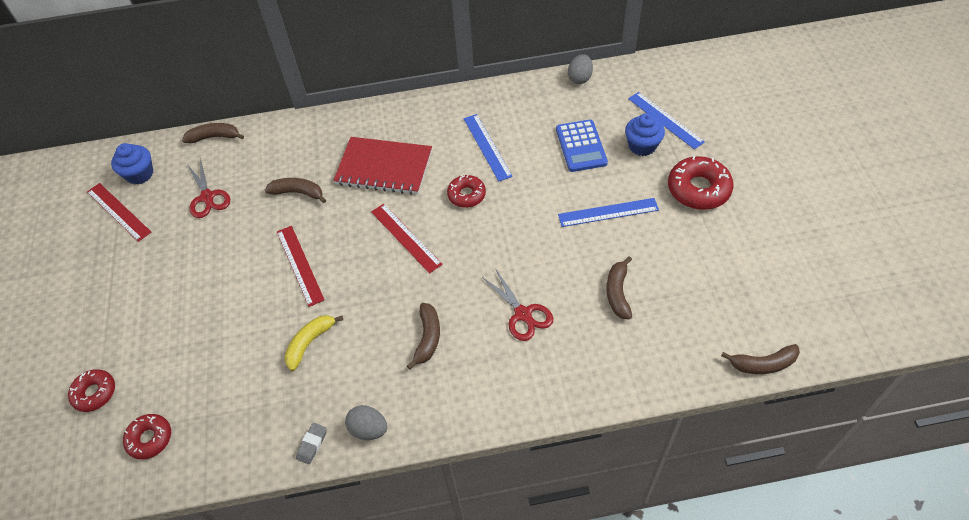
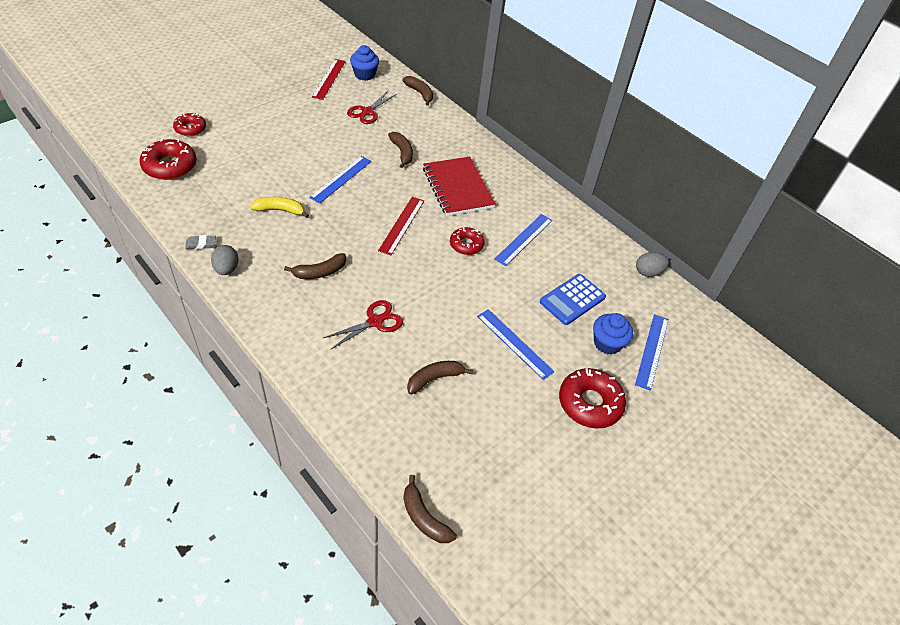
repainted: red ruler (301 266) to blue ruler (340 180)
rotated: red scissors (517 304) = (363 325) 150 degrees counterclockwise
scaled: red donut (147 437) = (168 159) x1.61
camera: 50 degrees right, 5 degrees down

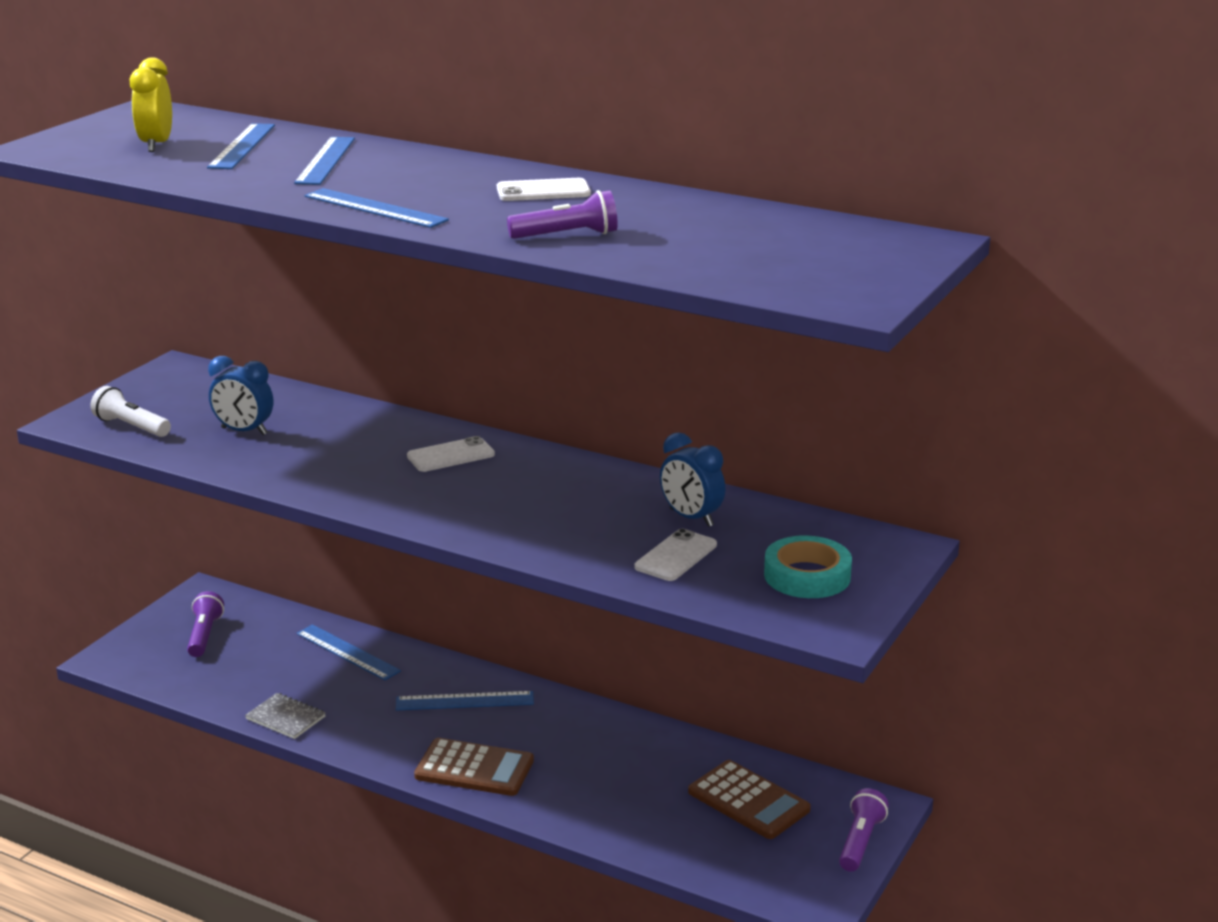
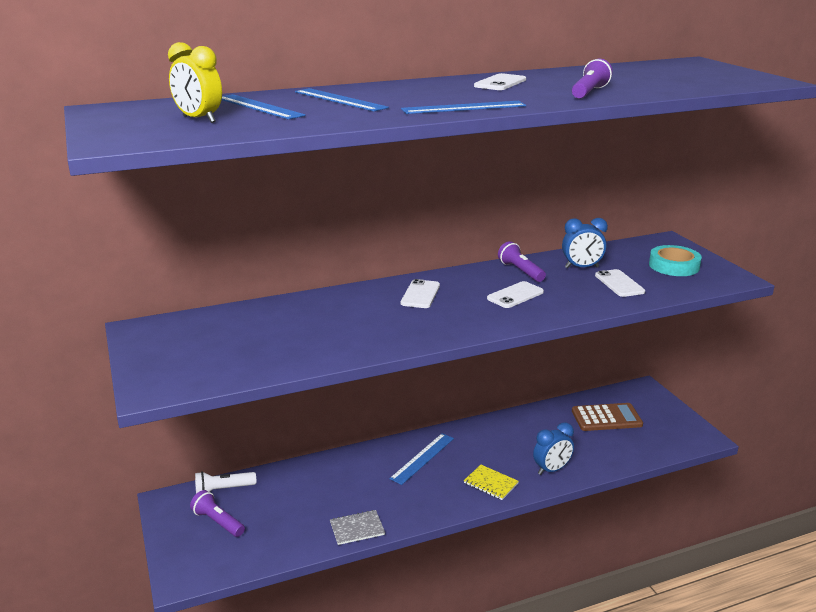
gone: blue ruler (349 652)
new: white phone (515 294)
shifted: white flashlight (130 411) to (225 483); blue clock (240 395) to (553 448); purple flashlight (864 830) to (522 261)
swapped: brown calculator (474 767) to yellow notebook (491 482)
camera: 50 degrees left, 0 degrees up

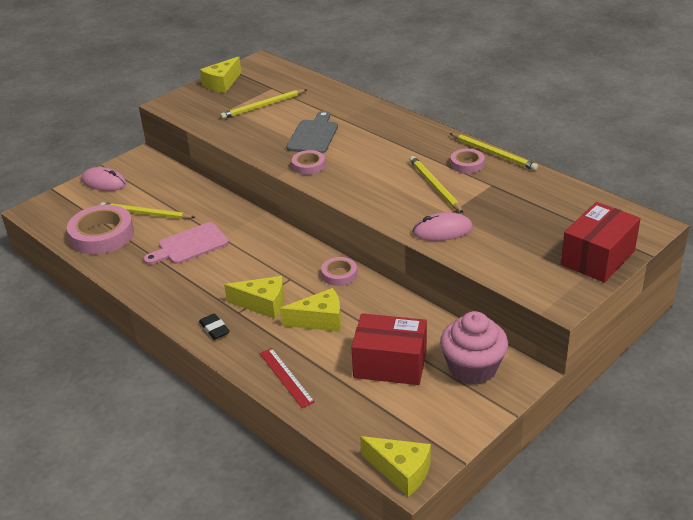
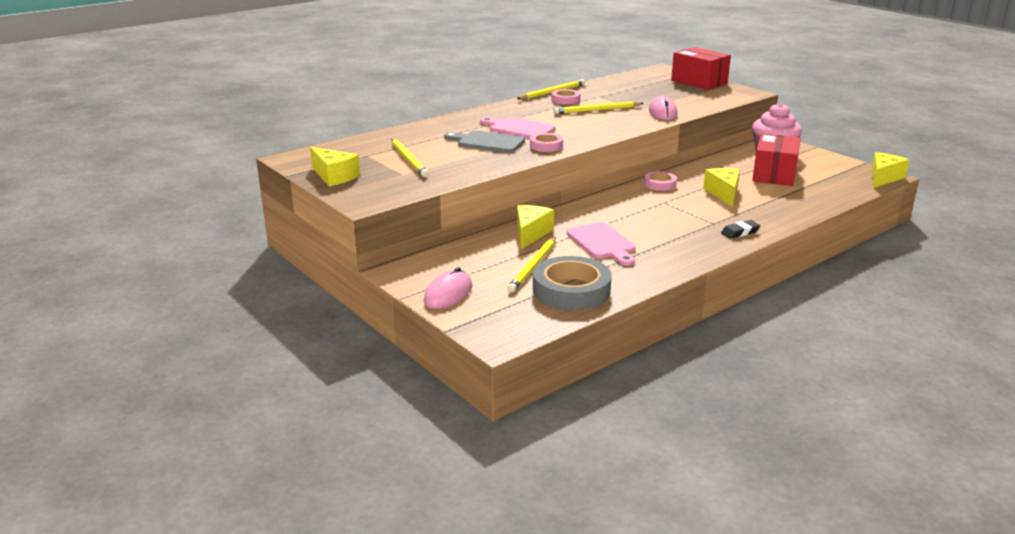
gone: red ruler (287 378)
new: pink cutting board (518 128)
shifted: yellow cheese (254 297) to (535 227)
repainted: pink tape (100 230) to grey tape (572 283)
camera: 85 degrees left, 10 degrees down

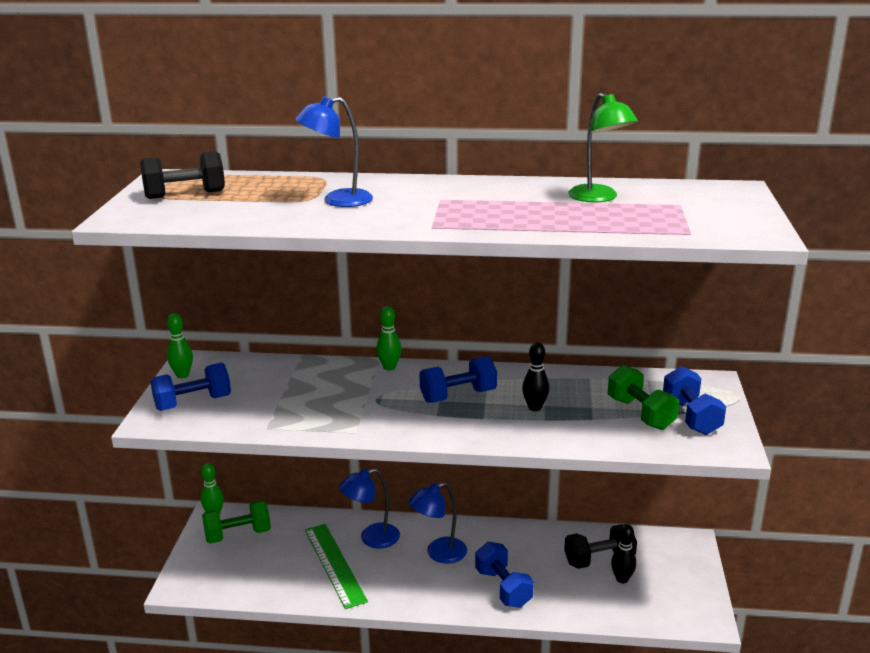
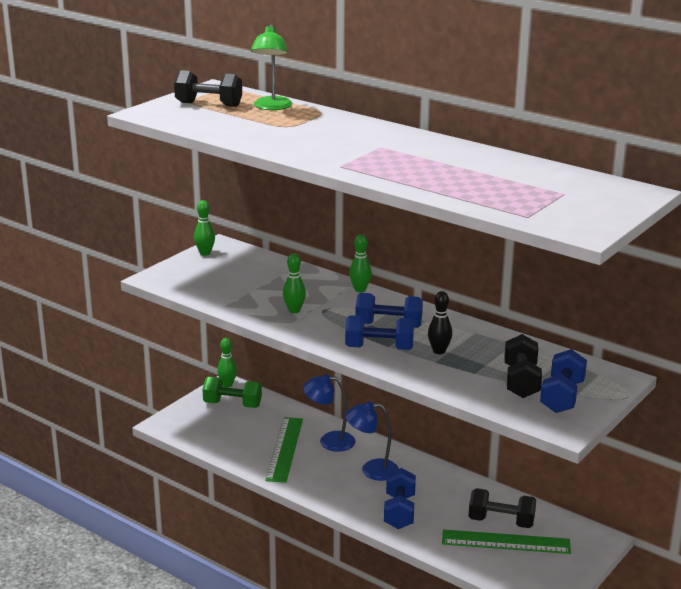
gone: blue lamp (334 151)
new: green bowling pin (294 283)
shifted: blue dumbbell (190 387) to (379 332); green lamp (603 148) to (271 67)
swapped: black bowling pin (623 553) to green ruler (506 541)
repainted: green dumbbell (643 397) to black dumbbell (523 366)
camera: 30 degrees right, 0 degrees up

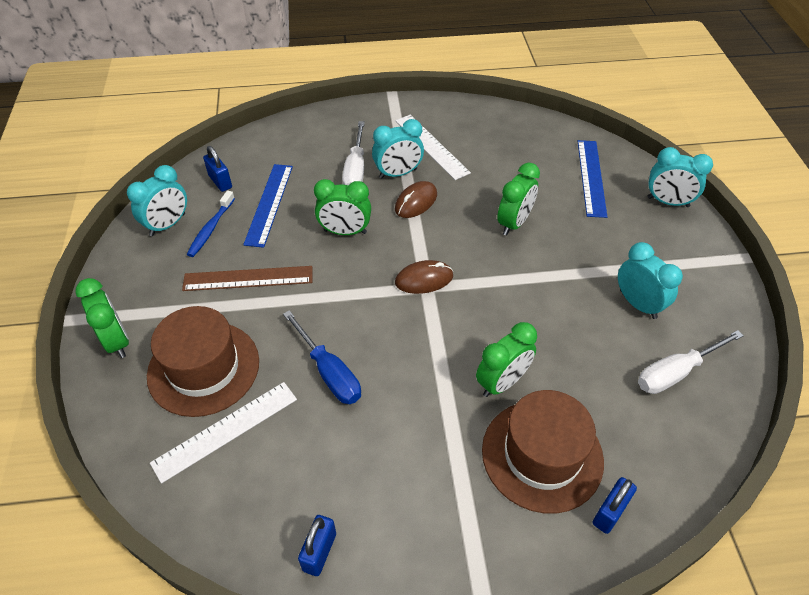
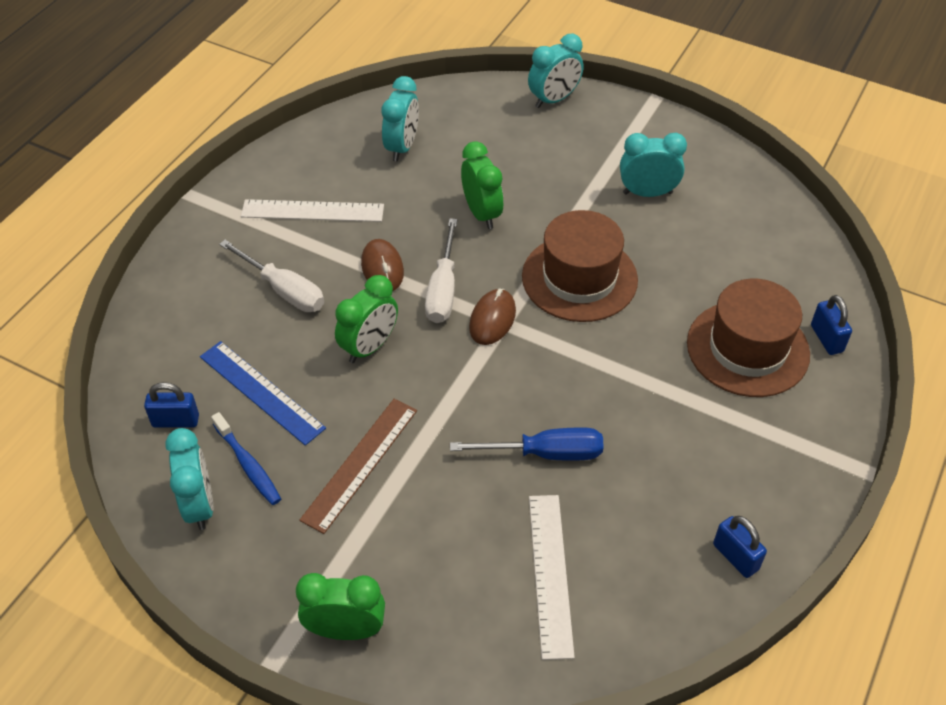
gone: green clock (506 359); blue ruler (592 179)
shifted: brown hat (203 361) to (580 266); turquoise clock (398 149) to (400 118); white screwdriver (691 362) to (441 270)
camera: 55 degrees left, 0 degrees up

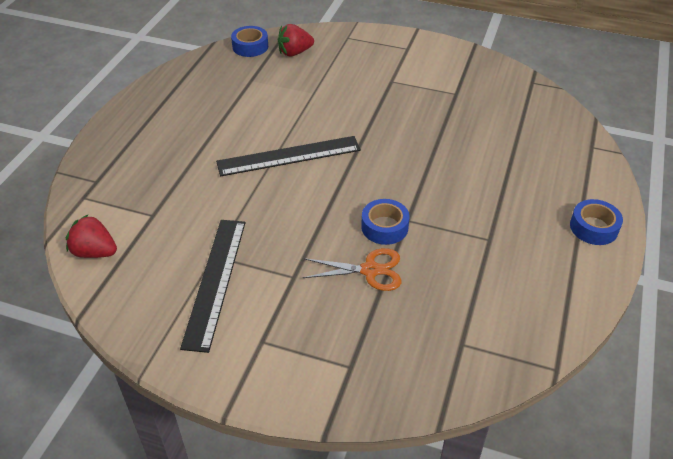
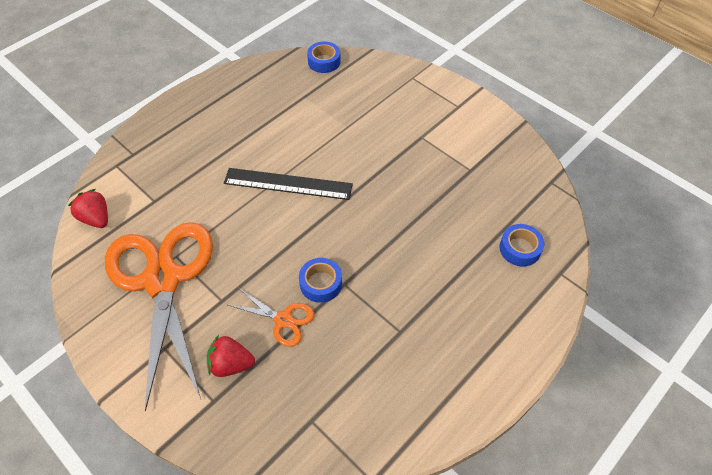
shifted: red strawberry (296 40) to (231 356); blue tape (596 222) to (522 245)
swapped: black ruler (212 286) to orange scissors (159 317)
camera: 25 degrees right, 10 degrees up

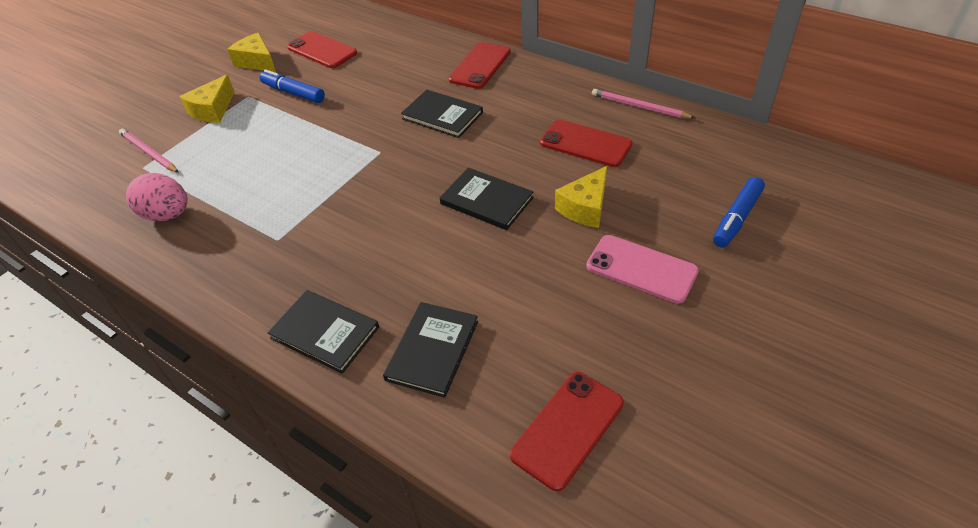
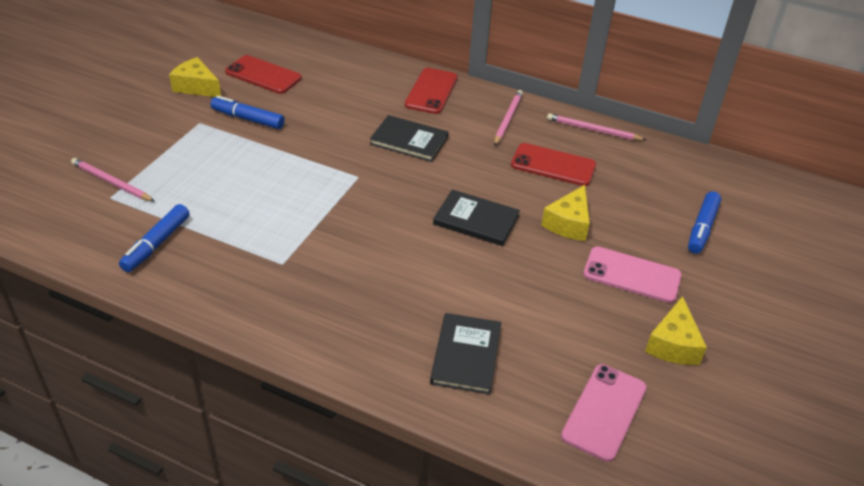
gone: black book (323 332)
new: pink pencil (508 118)
shifted: yellow cheese (207 99) to (676 330)
swapped: pink egg (157 197) to blue marker (154 238)
repainted: red phone (567 431) to pink phone (604 413)
camera: 15 degrees left, 5 degrees down

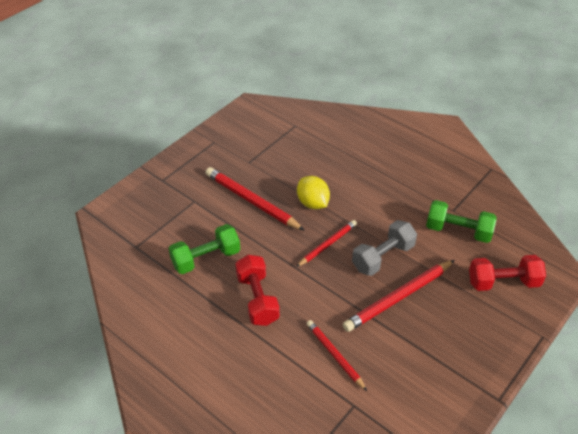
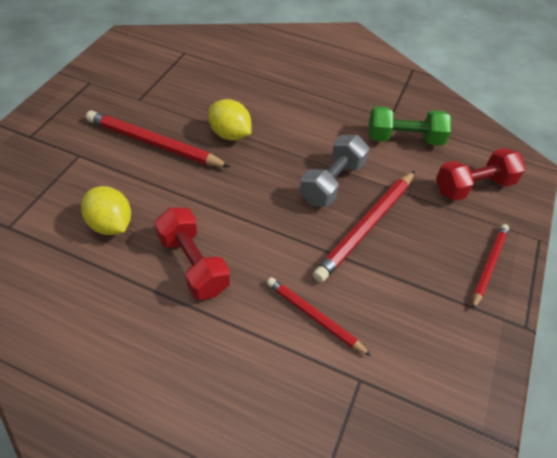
shifted: red pencil (326 243) to (490 267)
swapped: green dumbbell (204 249) to yellow lemon (106 210)
camera: 20 degrees left, 5 degrees up

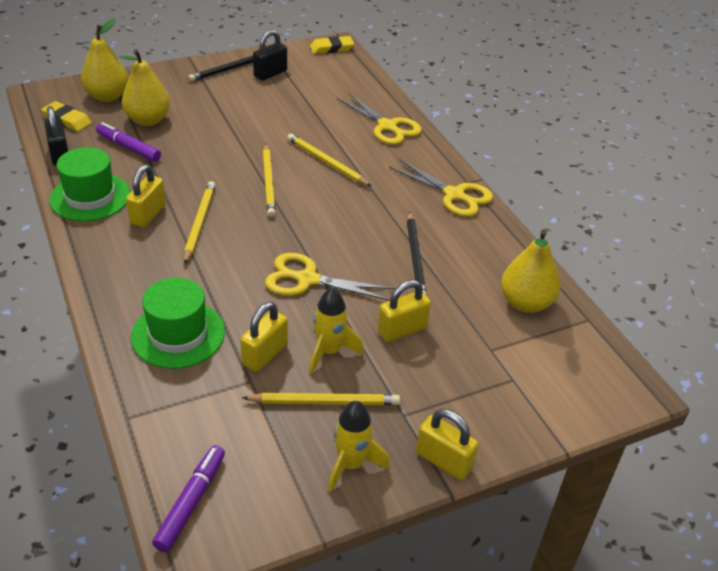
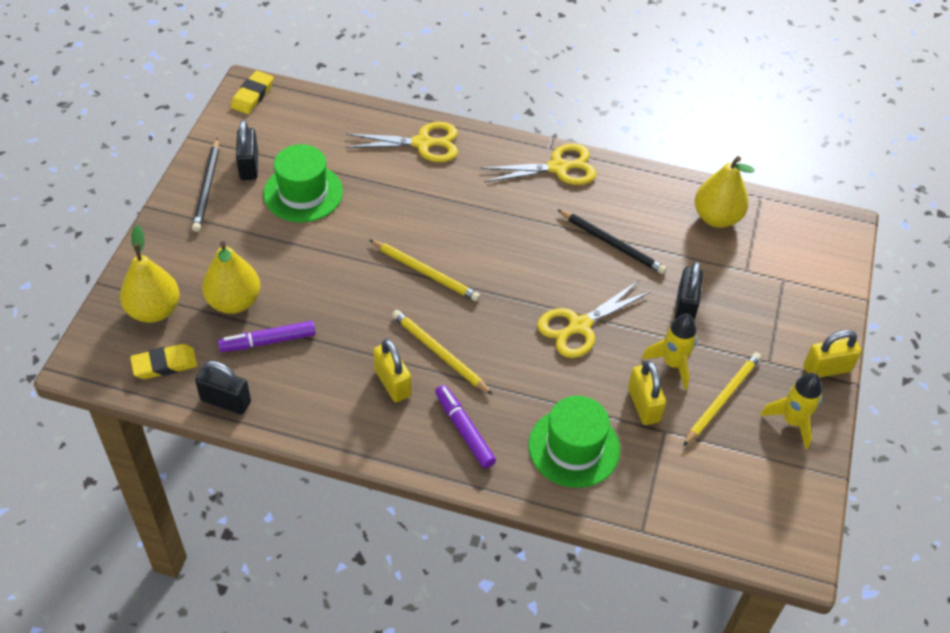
gone: yellow pencil (329 160)
shifted: green hat (89 184) to (303 183); purple marker (188 498) to (465 426)
repainted: yellow padlock (404 311) to black padlock (689 291)
camera: 50 degrees left, 10 degrees up

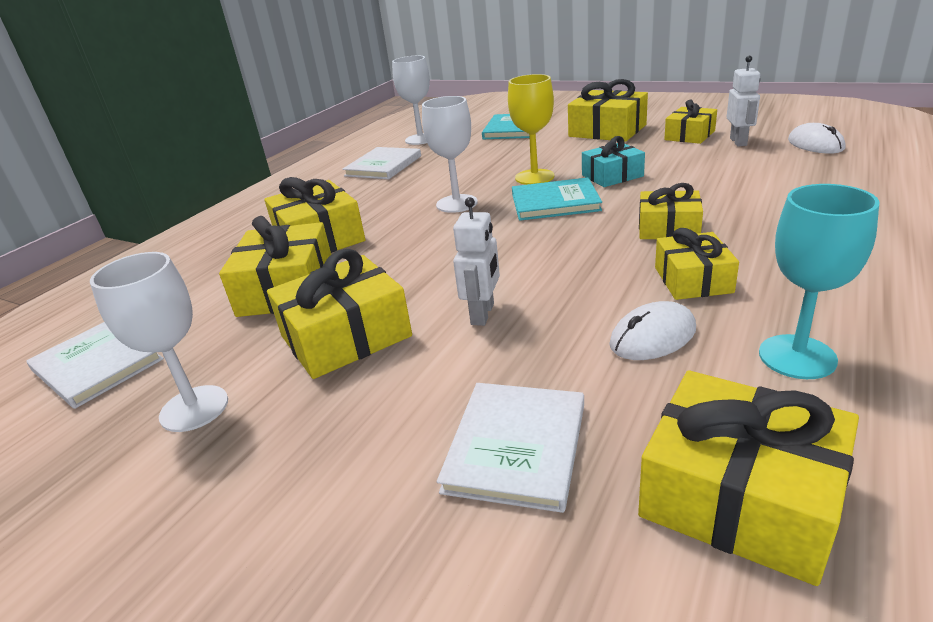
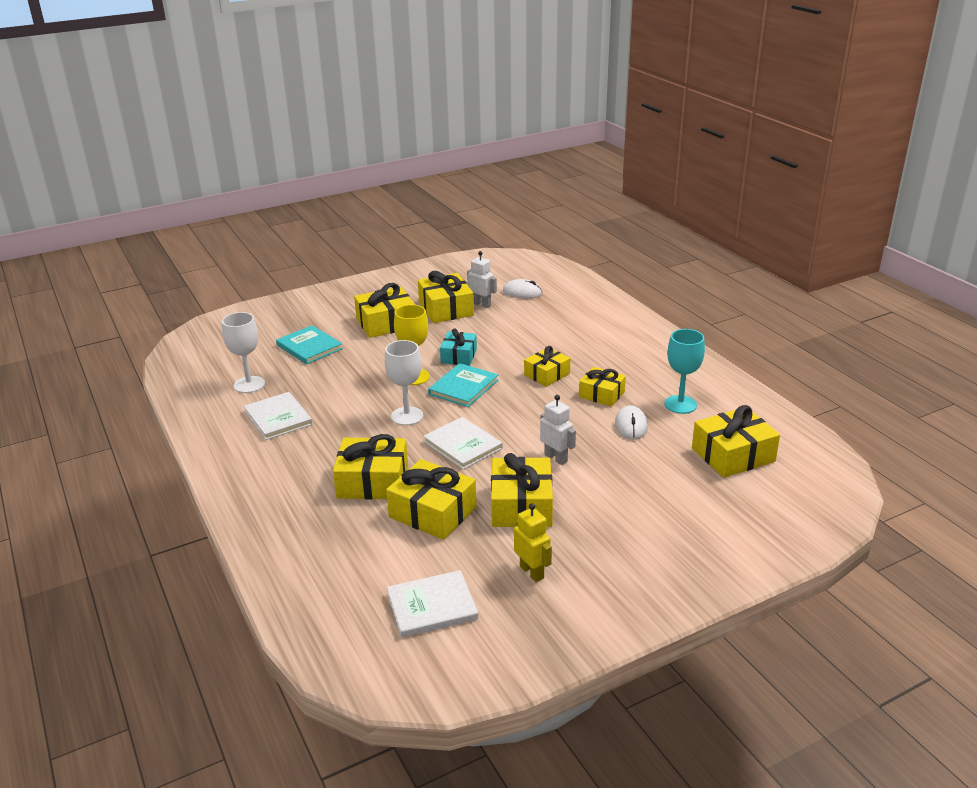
shifted: white book (510 448) to (463 443)
swapped: white goblet (159 342) to yellow robot (533 542)
scaled: yellow gift (690 121) = (446 297) x1.57
camera: 60 degrees left, 0 degrees up

